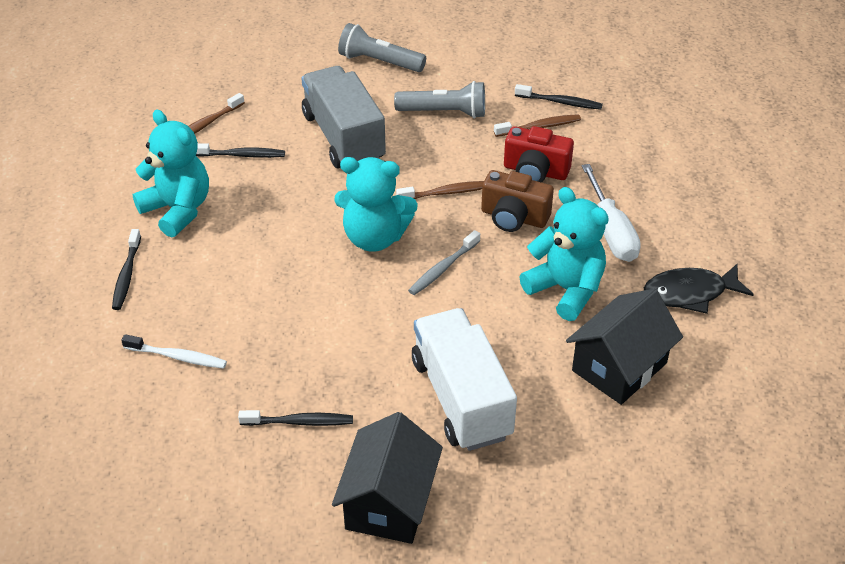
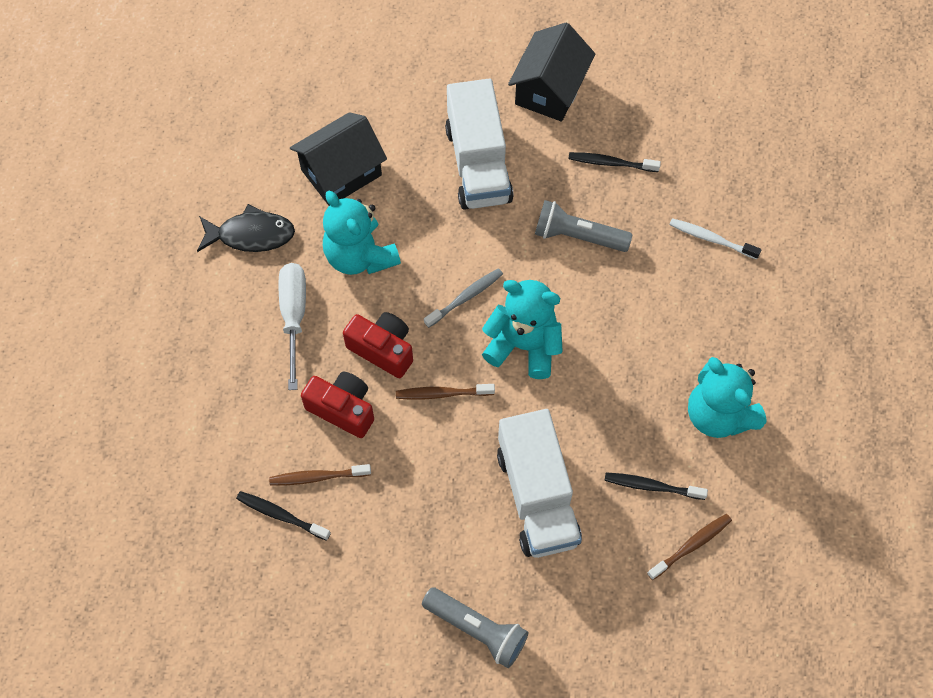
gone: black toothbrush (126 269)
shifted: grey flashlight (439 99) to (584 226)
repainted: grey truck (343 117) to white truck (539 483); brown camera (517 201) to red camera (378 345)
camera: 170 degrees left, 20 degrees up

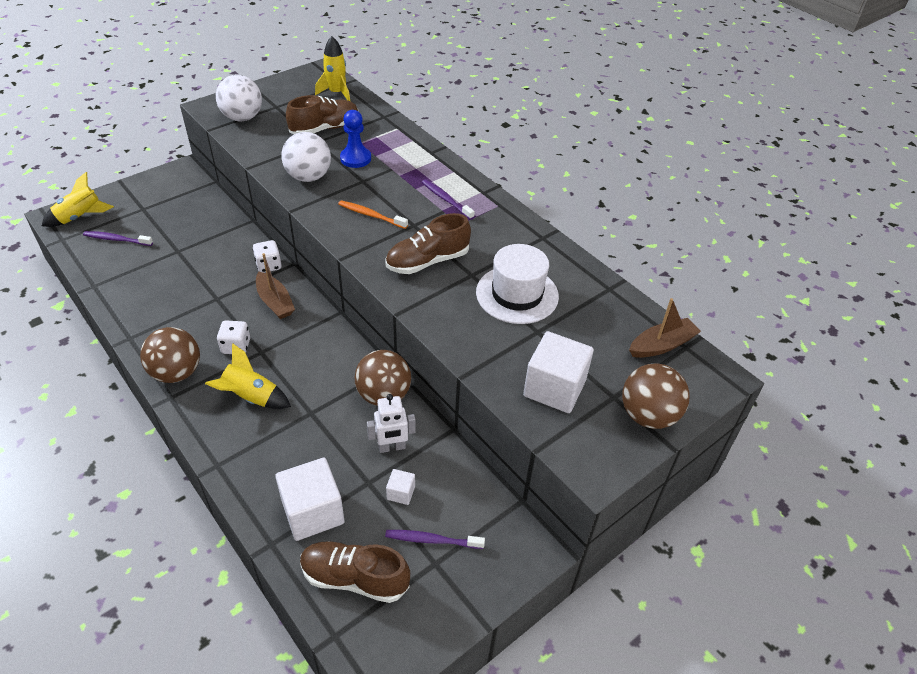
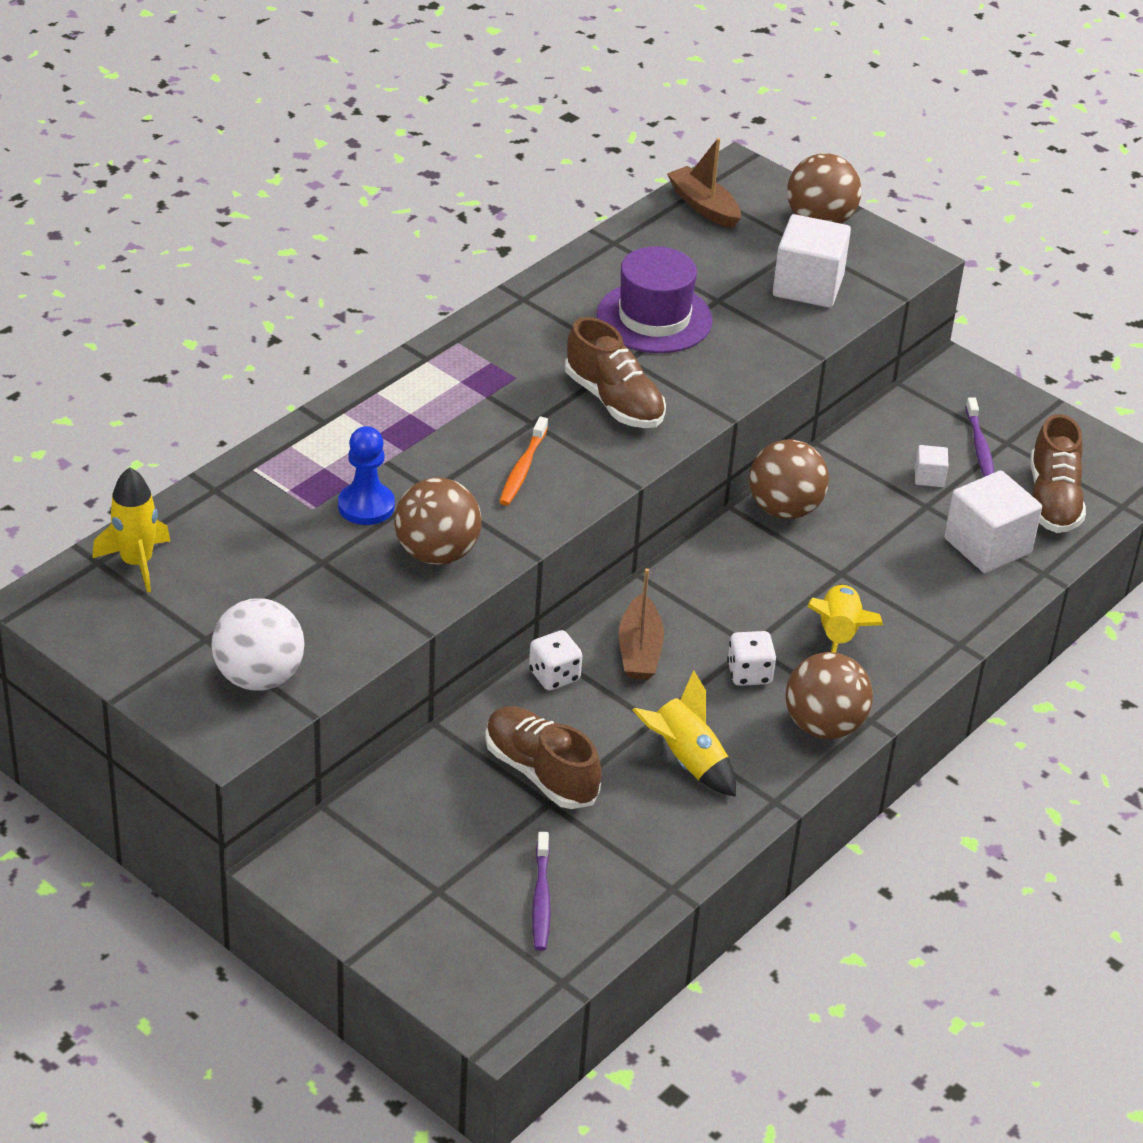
gone: white robot (391 423); purple toothbrush (448 199)
shifted: yellow rocket (78 199) to (684 733); brown shoe (322 114) to (543 757)
repainted: white ball (306 157) to brown ball (438 521); white hat (517 284) to purple hat (655 299)
rotated: brown boat (275 286) = (641 624) 135 degrees clockwise
camera: 100 degrees left, 5 degrees down

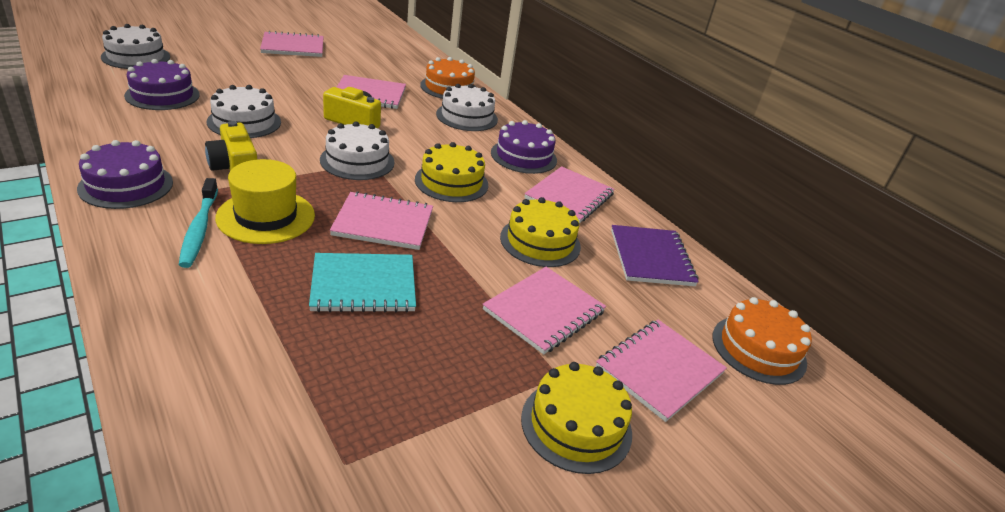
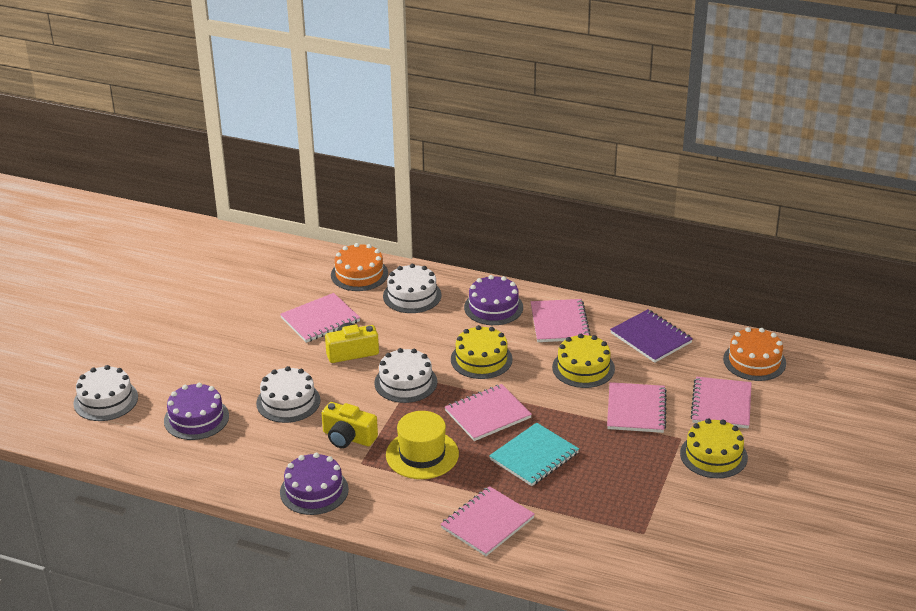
gone: turquoise toothbrush (198 223)
shifted: pink notebook (292 44) to (487 521)
camera: 30 degrees left, 0 degrees up

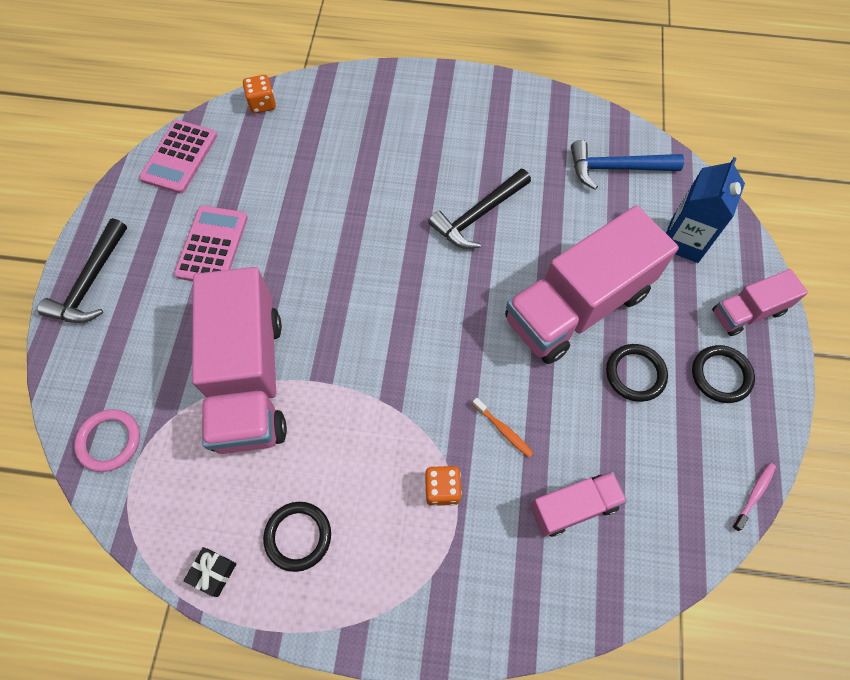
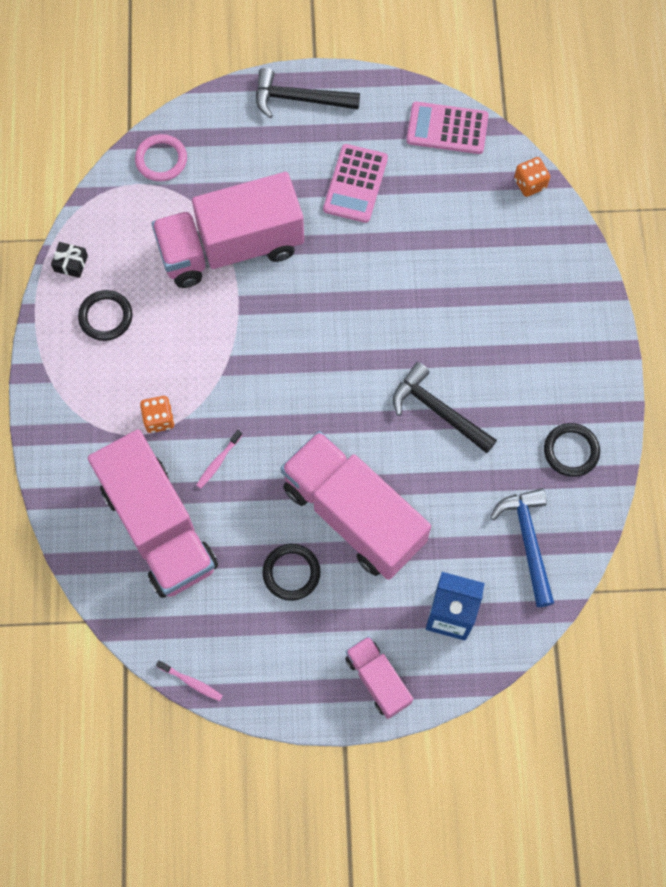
shifted: black ring (723 374) to (572 450)
repainted: orange toothbrush (502 427) to pink toothbrush (219 459)
rotated: pink calculator (211 243) = (355 183) 105 degrees clockwise
scaled: pink truck (578 504) = (153 513) x2.01
camera: 80 degrees right, 5 degrees up

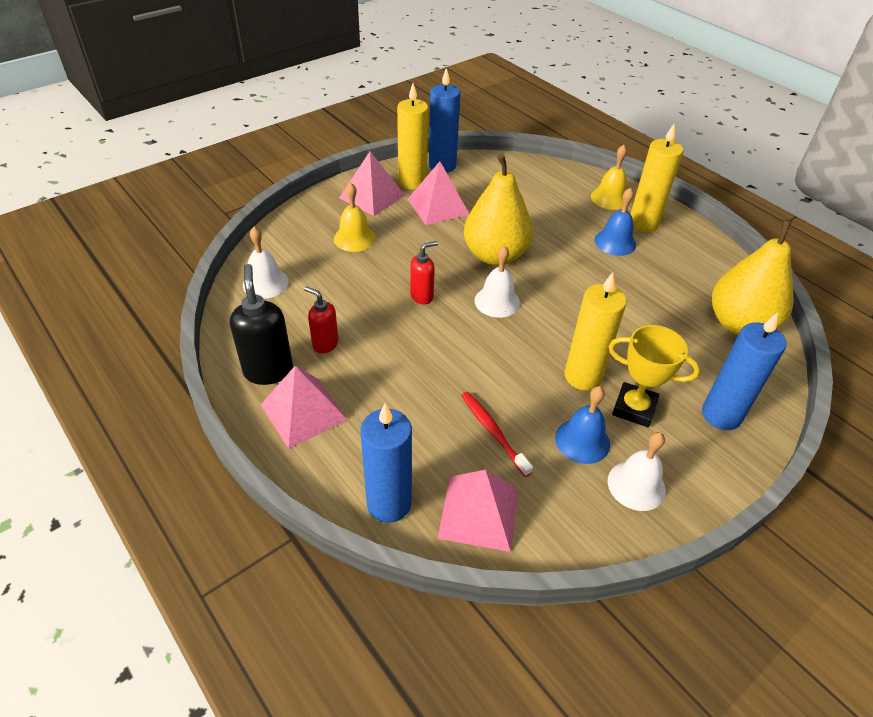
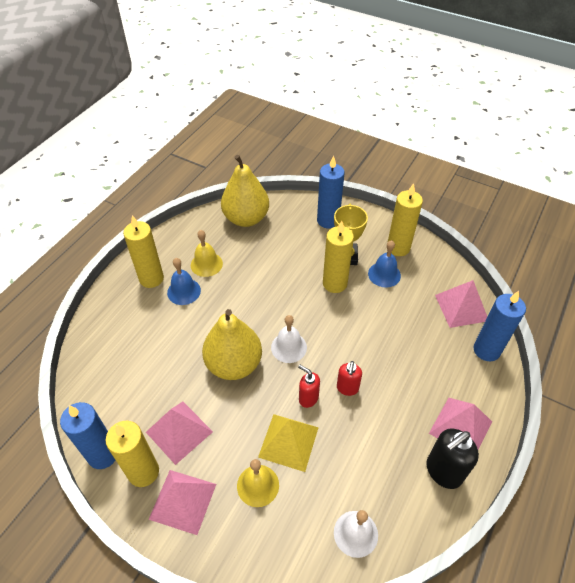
gone: red toothbrush (497 434)
new: yellow pyramid (288 443)
shifted: red soap dispenser (321 319) to (349 378); yellow bell (609 177) to (207 253)
swapped: white bell (637 471) to yellow candle (405 219)
camera: 110 degrees left, 5 degrees up

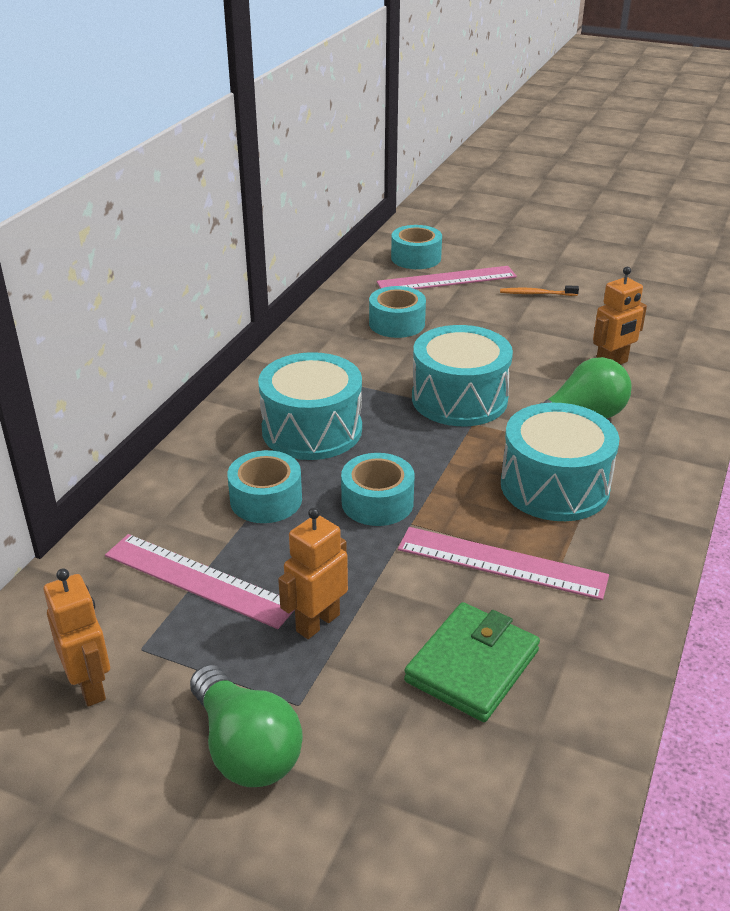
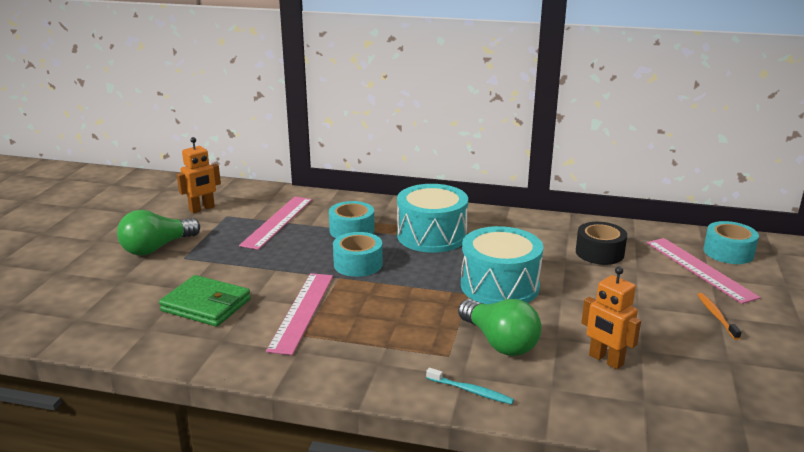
gone: orange robot (313 573); turquoise drum (560 462)
new: turquoise toothbrush (470 386)
repainted: turquoise tape (397 312) to black tape (601 243)
camera: 80 degrees right, 10 degrees down

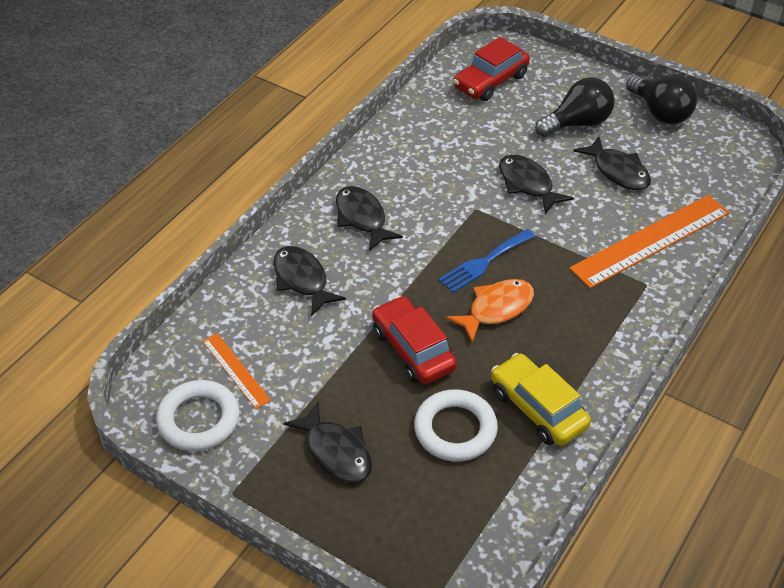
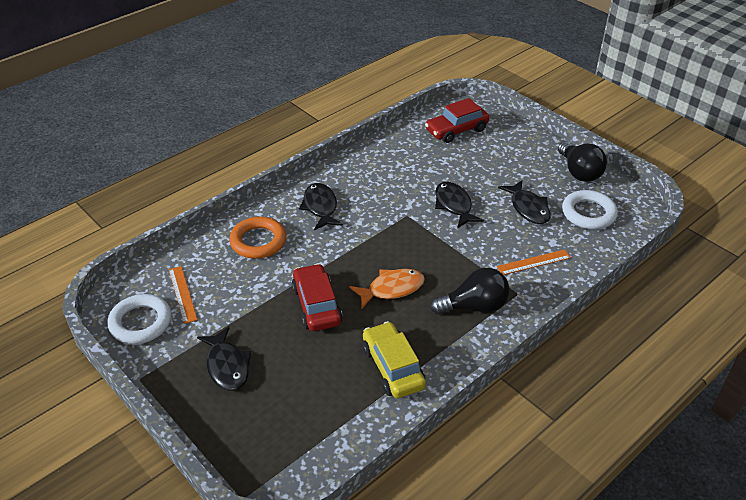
gone: blue fork (487 261)
shifted: white ring (456 425) to (590 209); black light bulb (575 107) to (470 291)
swapped: black fish (310 281) to orange ring (257 238)
scaled: orange ruler (649 241) = (534 262) x0.51
camera: 15 degrees right, 5 degrees down

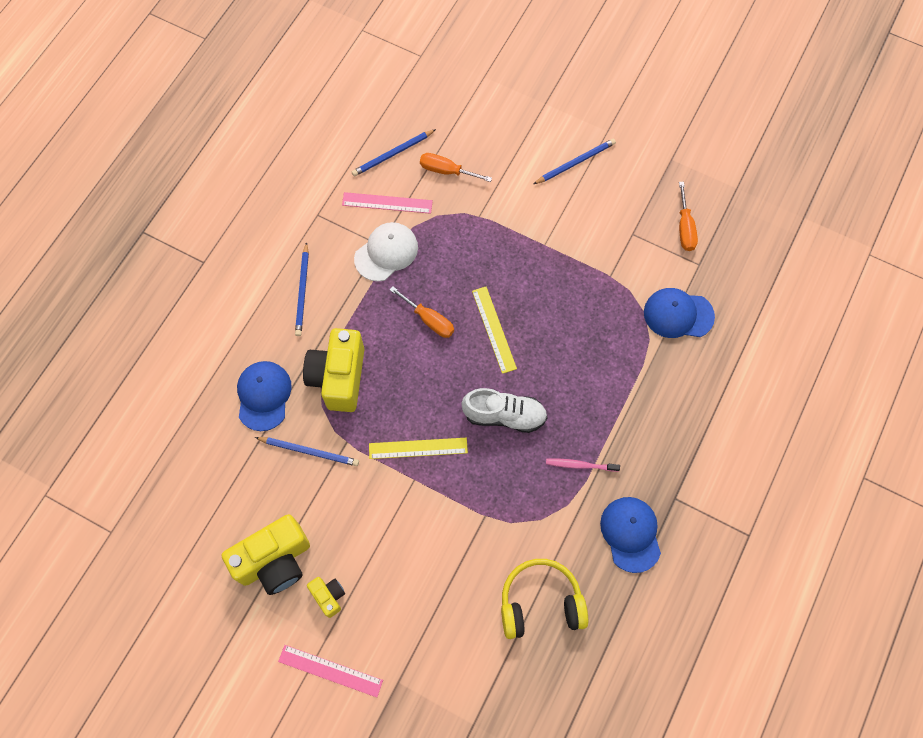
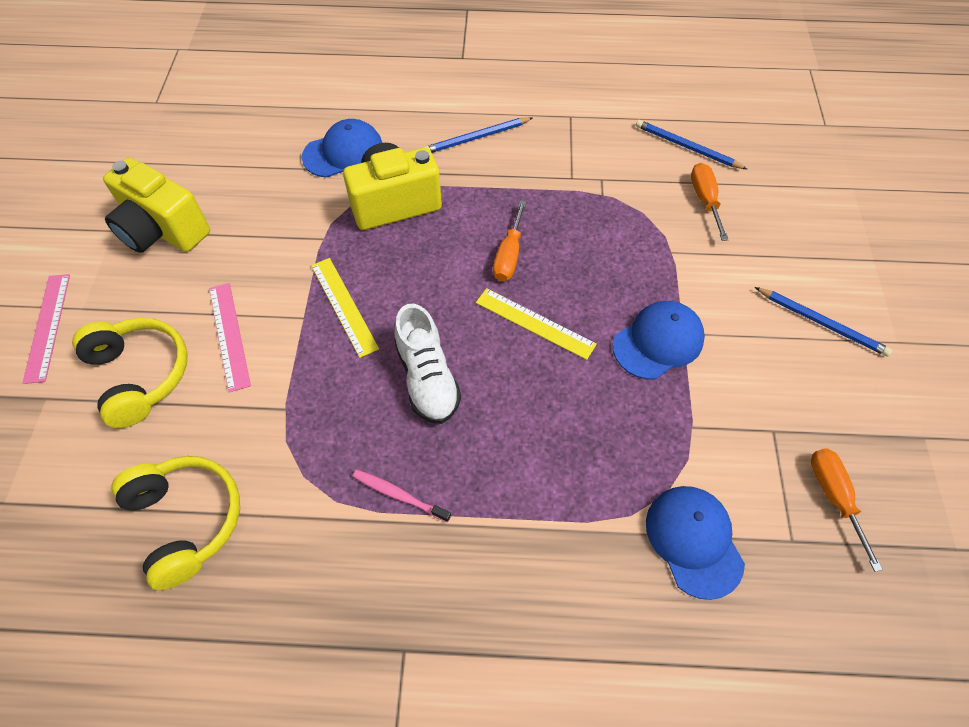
gone: blue pencil (307 451); yellow camera (326 597); white cap (386 252)
new: yellow headphones (130 373)
shifted: pink ruler (387 203) to (230 337); blue cap (630 535) to (659 340)
rotated: yellow ruler (494 330) = (536 324) 75 degrees clockwise; pink toothbrush (583 465) = (402 496) 45 degrees counterclockwise; orange screwdriver (688 216) = (847 510) 105 degrees clockwise
camera: 65 degrees right, 10 degrees down

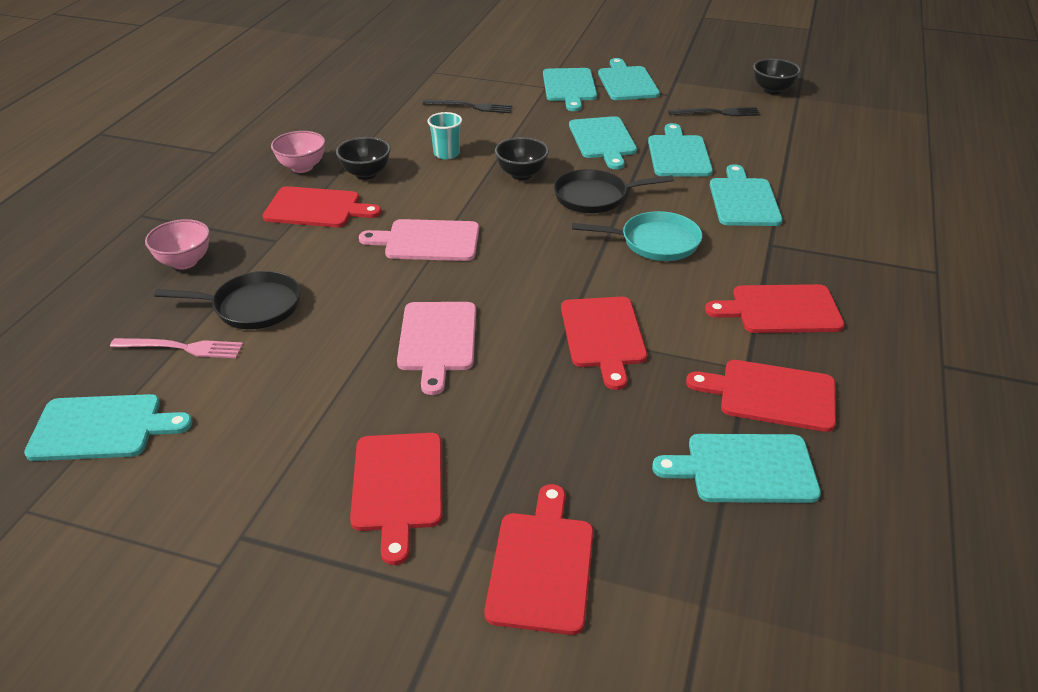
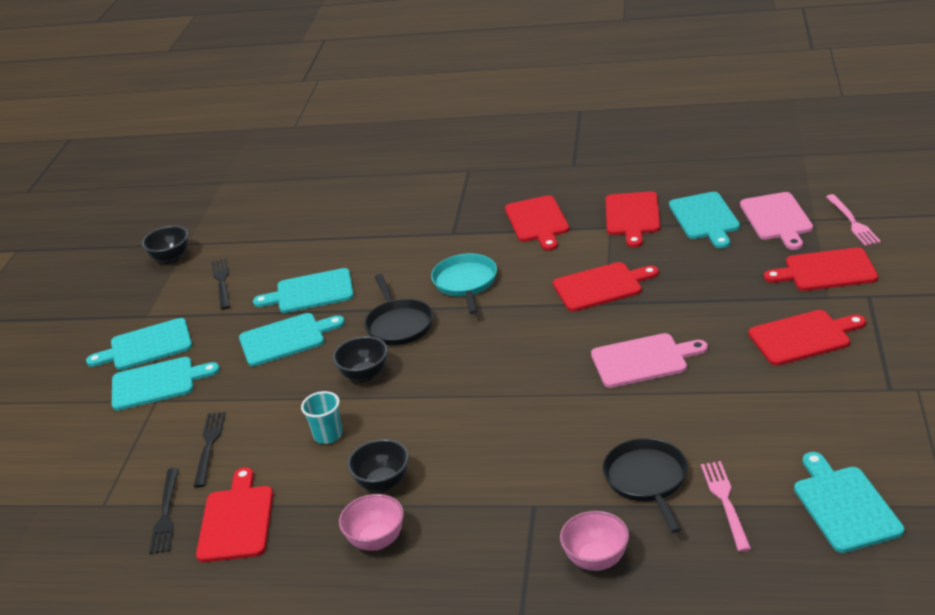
gone: turquoise cutting board (746 195)
new: black fork (164 511); pink fork (853 220)
shifted: red cutting board (322 206) to (234 514); pink cutting board (419 240) to (776 221)
camera: 95 degrees left, 5 degrees down

